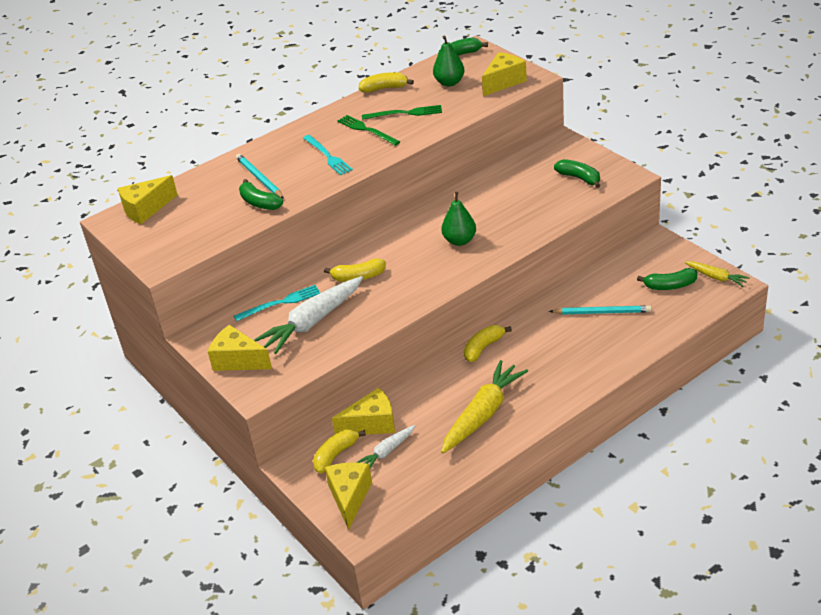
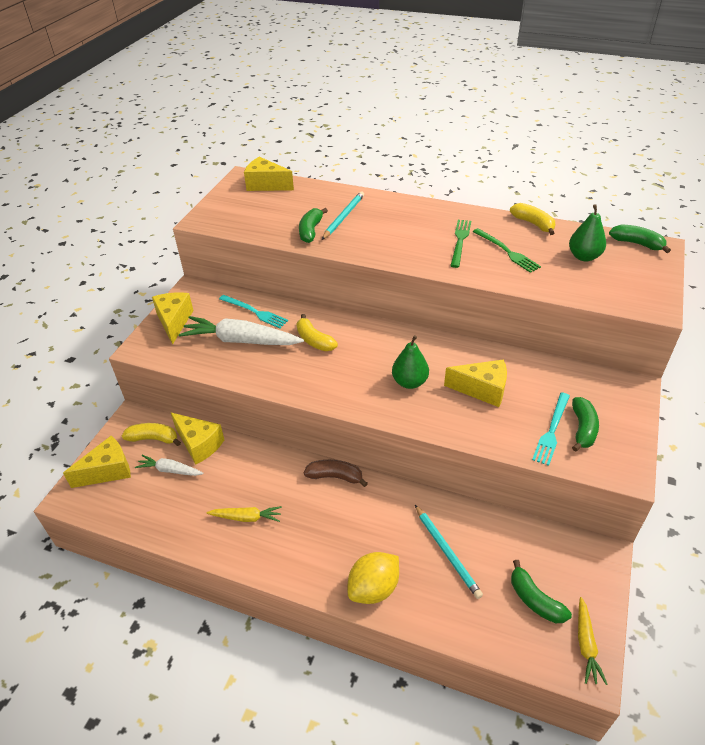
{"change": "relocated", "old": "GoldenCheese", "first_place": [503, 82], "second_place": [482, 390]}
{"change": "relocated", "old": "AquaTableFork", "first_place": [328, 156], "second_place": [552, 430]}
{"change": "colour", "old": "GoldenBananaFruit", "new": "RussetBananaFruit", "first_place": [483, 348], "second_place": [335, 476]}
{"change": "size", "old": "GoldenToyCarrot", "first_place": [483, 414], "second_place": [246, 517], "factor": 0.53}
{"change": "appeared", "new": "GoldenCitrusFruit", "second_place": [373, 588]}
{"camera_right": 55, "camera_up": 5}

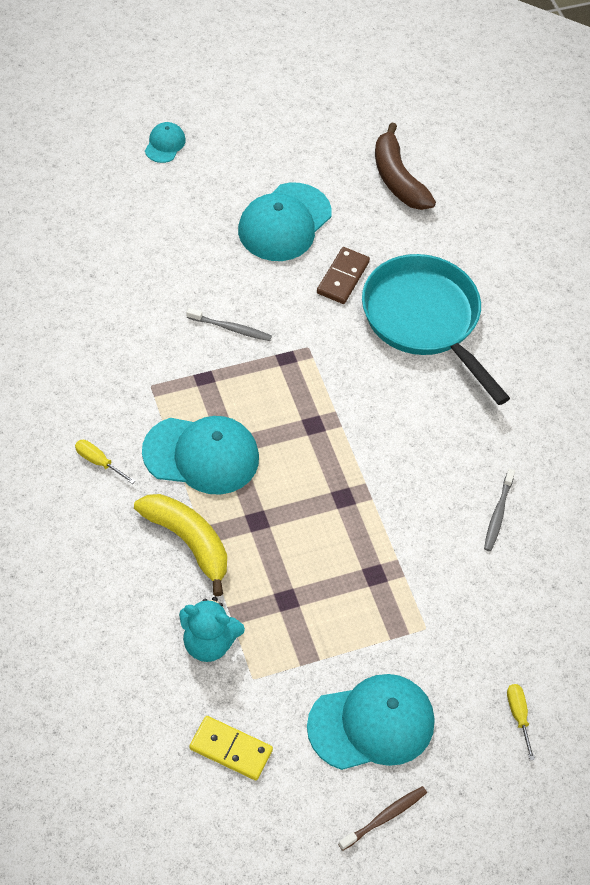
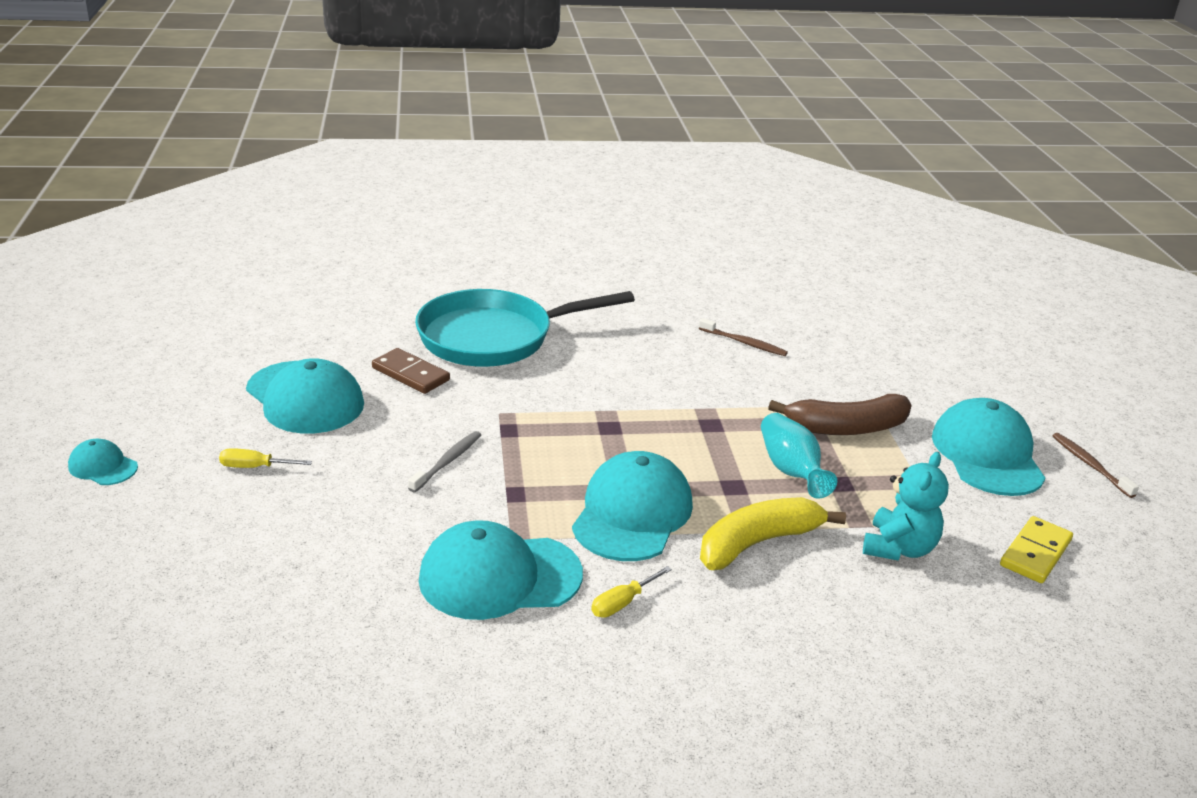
{"change": "relocated", "old": "RussetBananaFruit", "first_place": [397, 179], "second_place": [847, 428]}
{"change": "colour", "old": "GreyToothBrush", "new": "RussetToothBrush", "first_place": [498, 514], "second_place": [744, 343]}
{"change": "relocated", "old": "GoldenHandScrewdriver", "first_place": [518, 716], "second_place": [255, 467]}
{"change": "appeared", "new": "AquaFlowerVase", "second_place": [791, 470]}
{"change": "appeared", "new": "AquaPeakedCap", "second_place": [499, 577]}
{"camera_right": -75, "camera_up": -25}

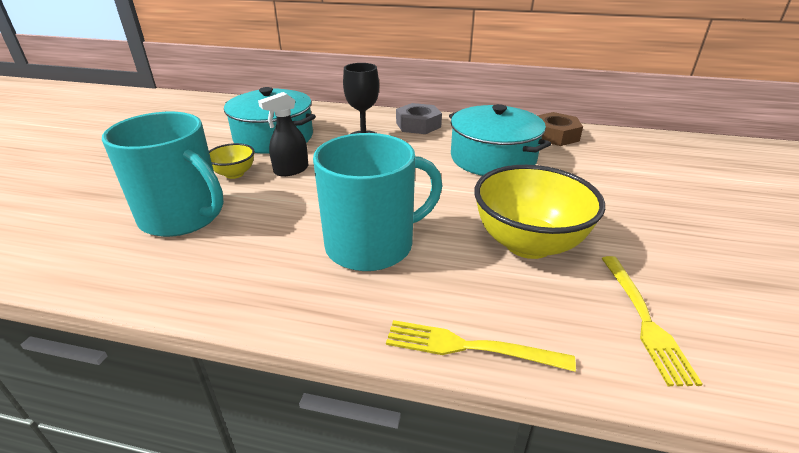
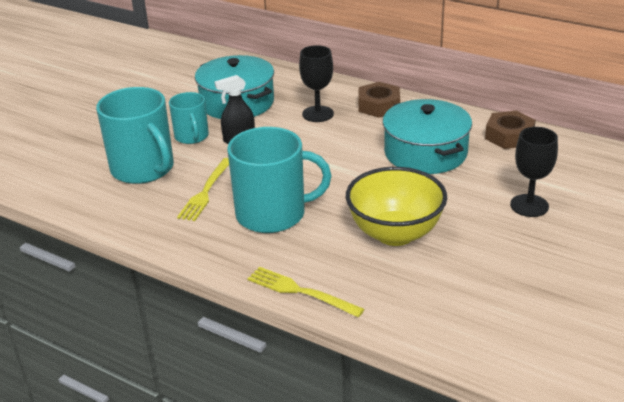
{"change": "colour", "old": "GreyHexNut", "new": "RussetHexNut", "first_place": [418, 125], "second_place": [379, 105]}
{"change": "exchanged", "old": "GoldenDeepDish", "new": "AquaMug", "first_place": [234, 174], "second_place": [192, 136]}
{"change": "relocated", "old": "GoldenTableFork", "first_place": [644, 319], "second_place": [206, 191]}
{"change": "appeared", "new": "EbonyGoblet", "second_place": [529, 205]}
{"camera_right": 20, "camera_up": 0}

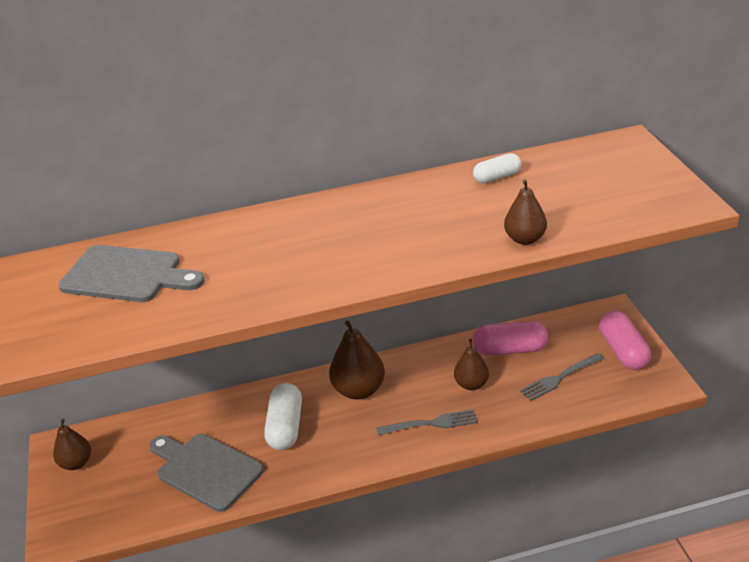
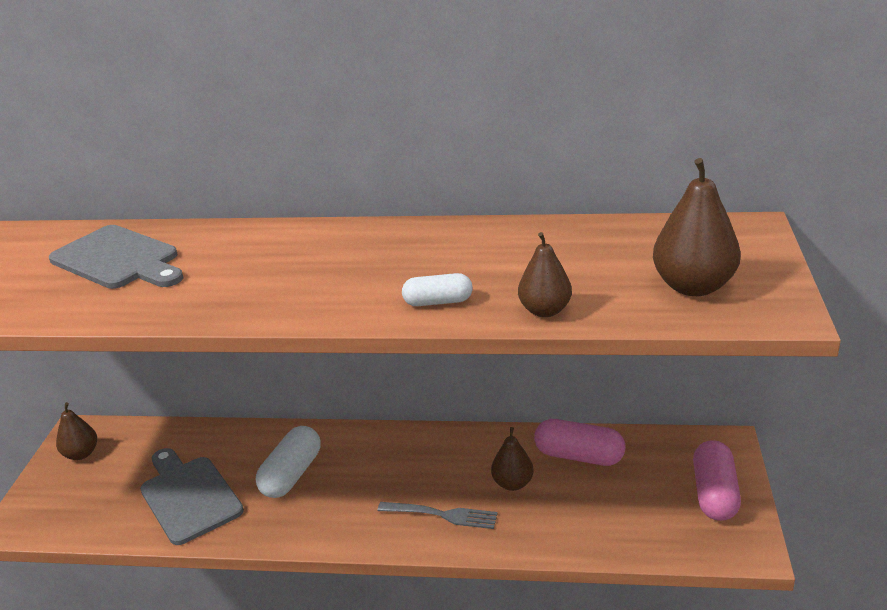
{"change": "relocated", "old": "SnowWhiteCapsule", "first_place": [497, 177], "second_place": [438, 302]}
{"change": "relocated", "old": "RussetPear", "first_place": [359, 390], "second_place": [693, 286]}
{"change": "missing", "old": "GreyTableFork", "first_place": [559, 378]}
{"camera_right": 20, "camera_up": -5}

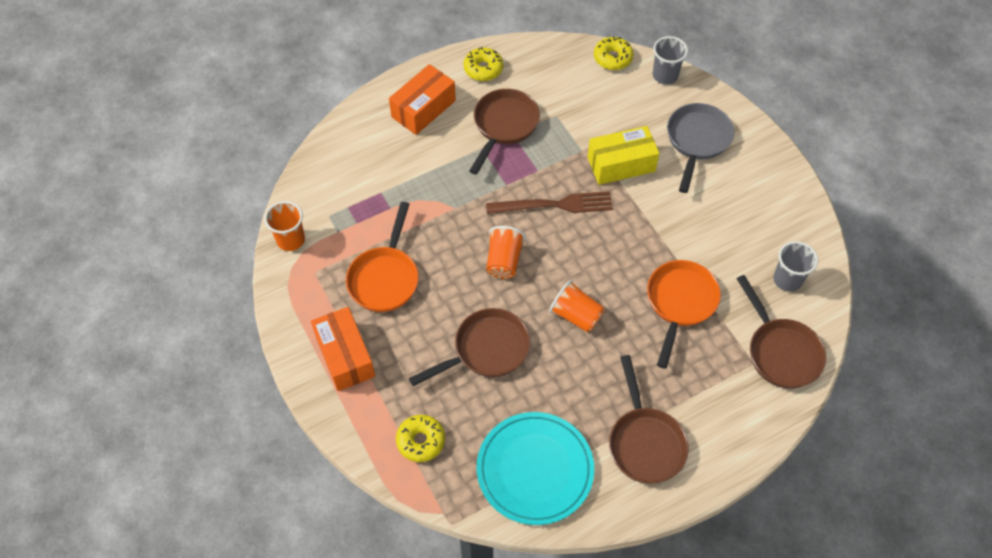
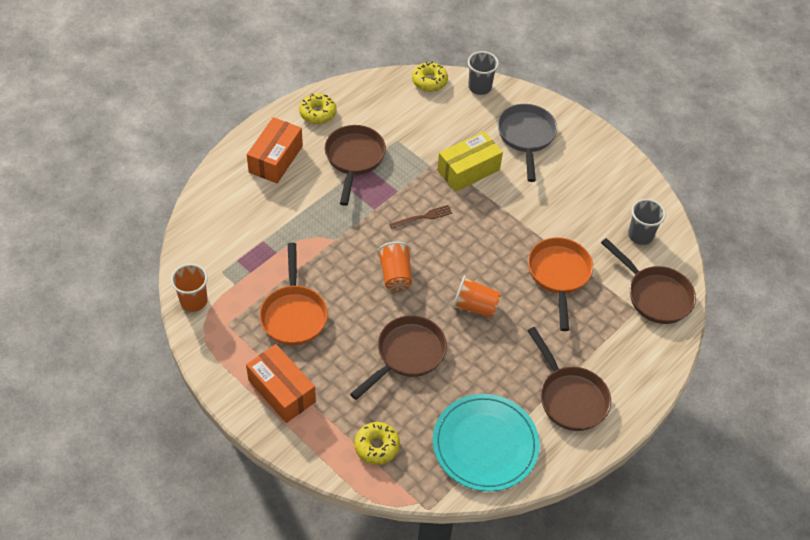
{"change": "size", "old": "RussetTableFork", "first_place": [554, 205], "second_place": [423, 217], "factor": 0.57}
{"camera_right": -20, "camera_up": -5}

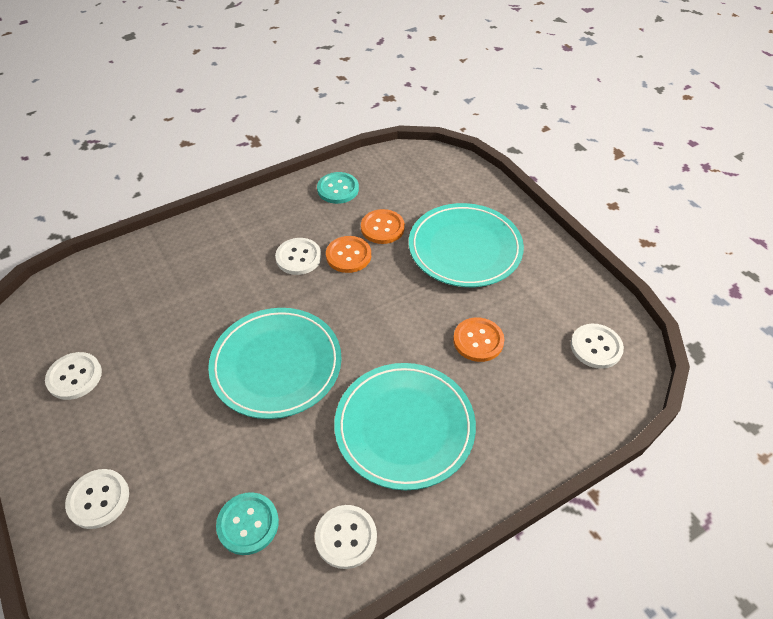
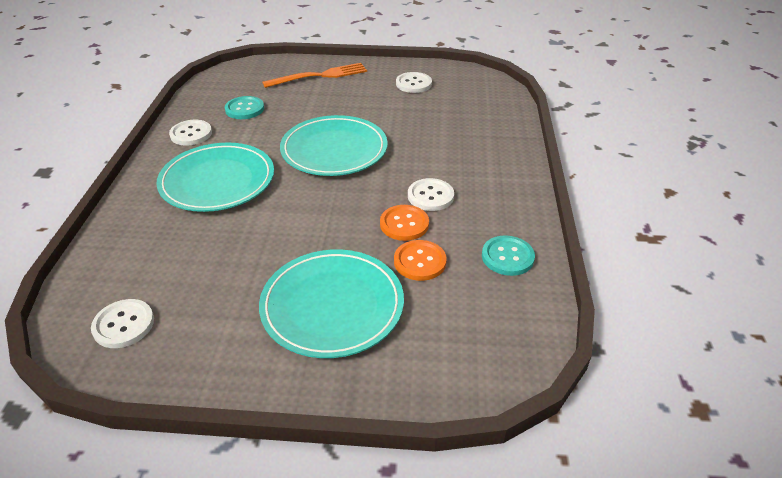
{"change": "missing", "old": "OrangeColouredButton", "first_place": [478, 340]}
{"change": "exchanged", "old": "SnowWhiteButton", "new": "OrangeColouredTableFork", "first_place": [98, 499], "second_place": [320, 76]}
{"camera_right": 125, "camera_up": -10}

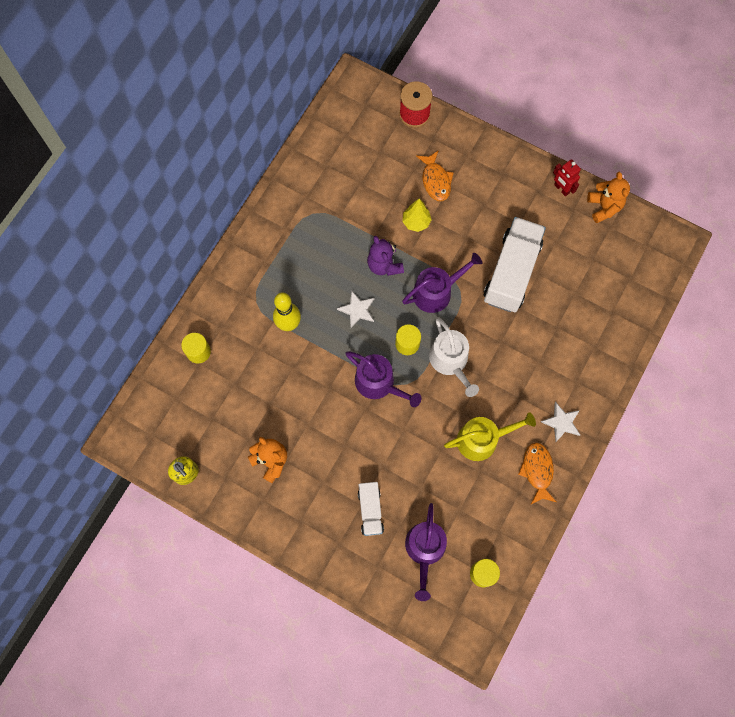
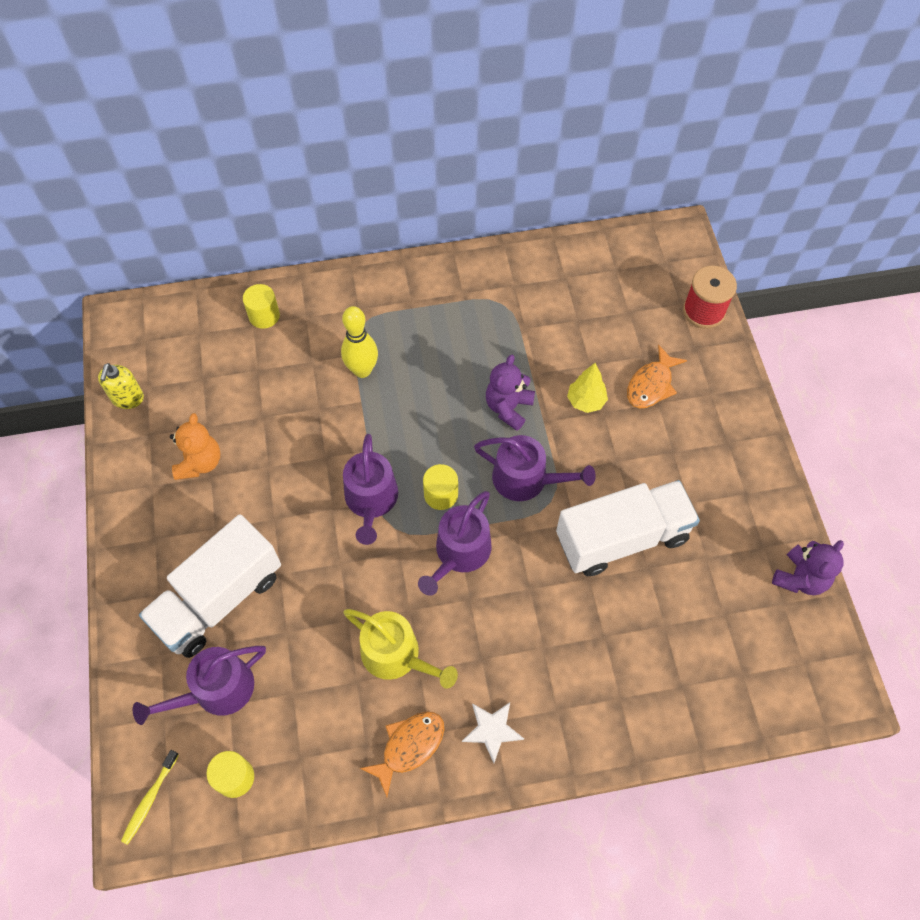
{"change": "missing", "old": "ScarletToyRobot", "first_place": [561, 189]}
{"change": "colour", "old": "OrangeColouredTeddyBear", "new": "RoyalPurpleTeddyBear", "first_place": [604, 207], "second_place": [800, 578]}
{"change": "missing", "old": "SnowWhiteStarShape", "first_place": [357, 310]}
{"change": "colour", "old": "SnowWhiteWateringCan", "new": "RoyalPurpleWateringCan", "first_place": [450, 361], "second_place": [459, 553]}
{"change": "size", "old": "SnowWhiteToyTruck", "first_place": [370, 510], "second_place": [219, 599], "factor": 1.91}
{"change": "appeared", "new": "GoldenToothBrush", "second_place": [150, 799]}
{"camera_right": 50, "camera_up": -10}

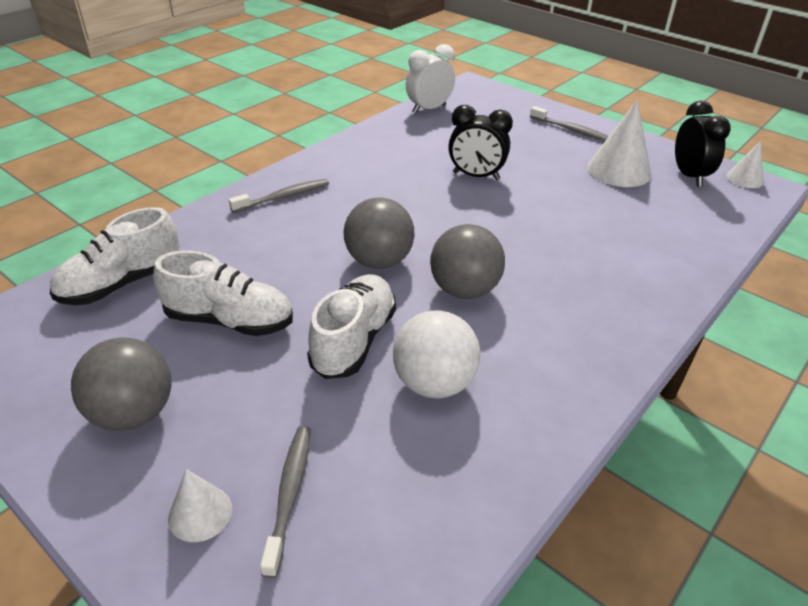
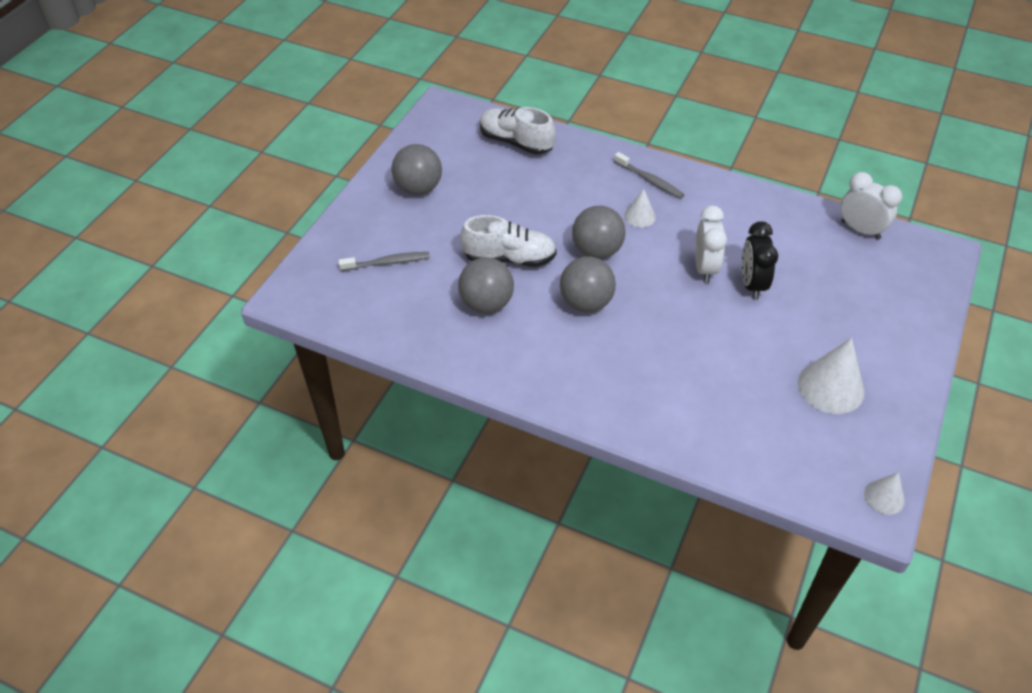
{"change": "missing", "old": "EbonyBedsideClock", "first_place": [689, 176]}
{"change": "missing", "old": "GreyToothBrush", "first_place": [571, 130]}
{"change": "missing", "old": "SnowWhiteSneaker", "first_place": [230, 320]}
{"change": "colour", "old": "SnowWhiteSphere", "new": "GreySphere", "first_place": [434, 383], "second_place": [486, 304]}
{"change": "relocated", "old": "SnowWhiteCone", "first_place": [200, 513], "second_place": [640, 216]}
{"change": "appeared", "new": "SnowWhiteBedsideClock", "second_place": [704, 268]}
{"camera_right": 75, "camera_up": 10}

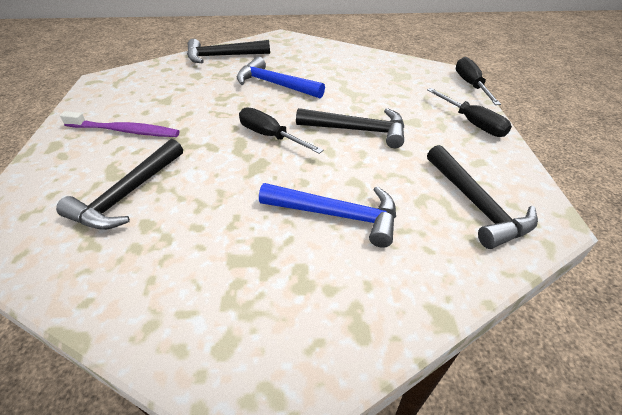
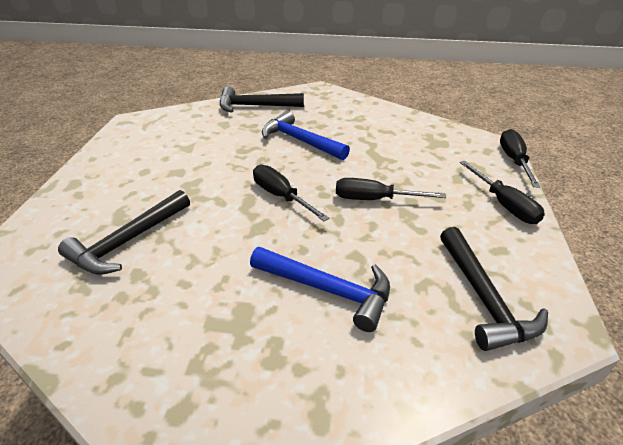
{"change": "exchanged", "old": "EbonyCarpenter'sHammer", "new": "EbonyHandScrewdriver", "first_place": [358, 130], "second_place": [374, 199]}
{"change": "missing", "old": "RoyalPurpleToothBrush", "first_place": [125, 131]}
{"camera_right": 10, "camera_up": -5}

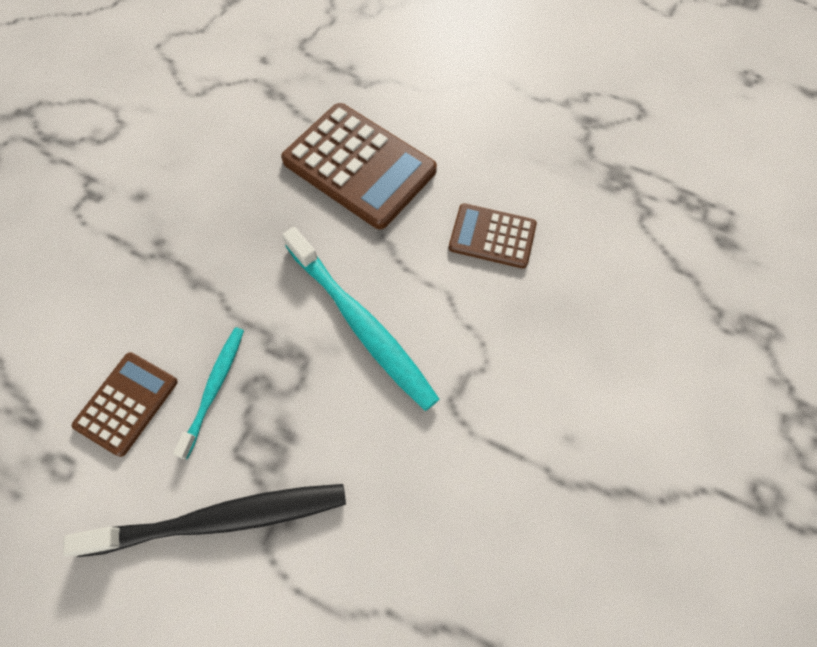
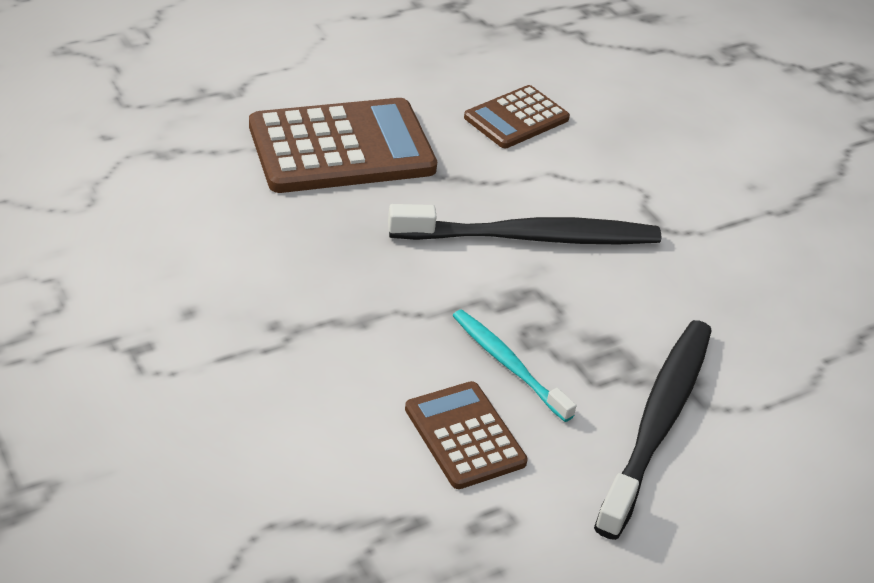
{"change": "colour", "old": "AquaToothBrush", "new": "EbonyToothBrush", "first_place": [362, 325], "second_place": [532, 237]}
{"camera_right": -60, "camera_up": -25}

